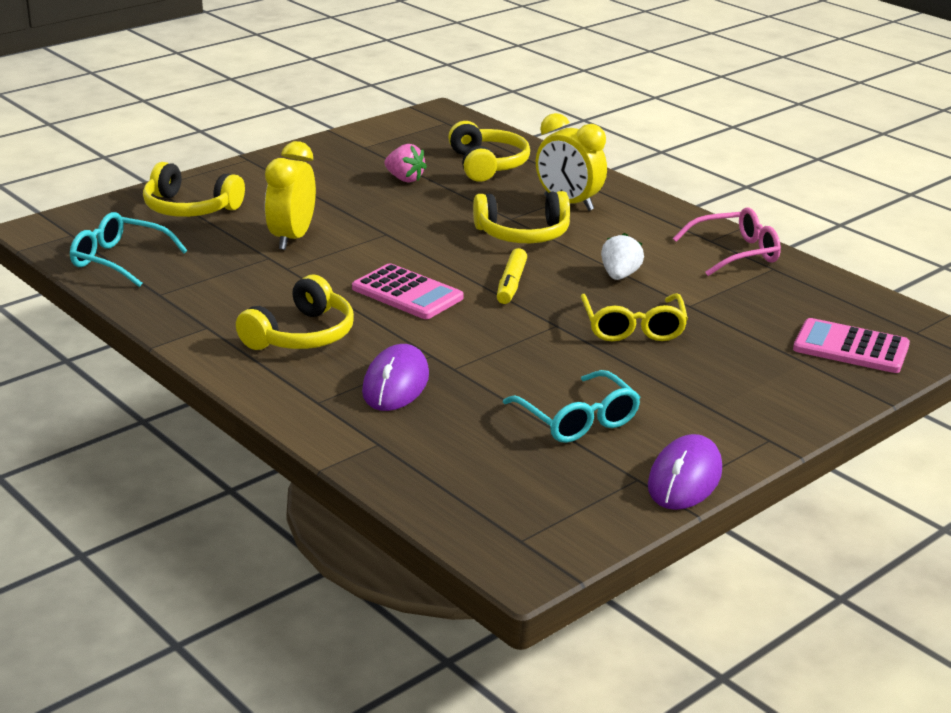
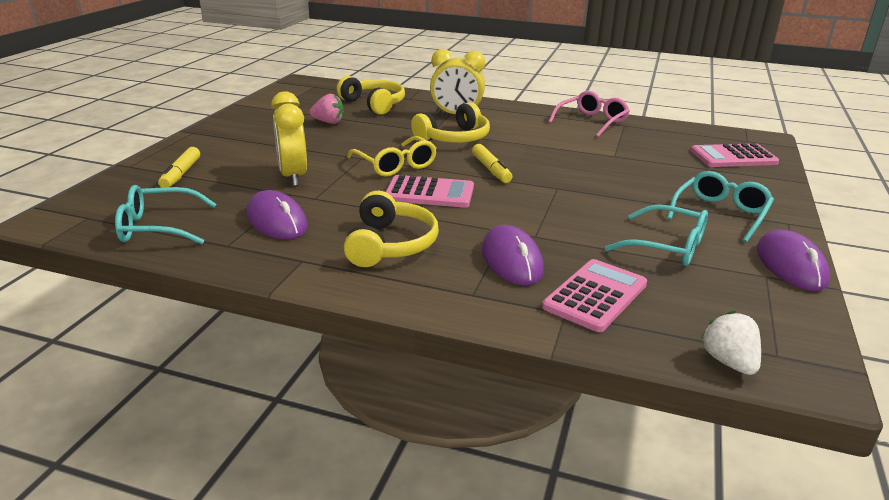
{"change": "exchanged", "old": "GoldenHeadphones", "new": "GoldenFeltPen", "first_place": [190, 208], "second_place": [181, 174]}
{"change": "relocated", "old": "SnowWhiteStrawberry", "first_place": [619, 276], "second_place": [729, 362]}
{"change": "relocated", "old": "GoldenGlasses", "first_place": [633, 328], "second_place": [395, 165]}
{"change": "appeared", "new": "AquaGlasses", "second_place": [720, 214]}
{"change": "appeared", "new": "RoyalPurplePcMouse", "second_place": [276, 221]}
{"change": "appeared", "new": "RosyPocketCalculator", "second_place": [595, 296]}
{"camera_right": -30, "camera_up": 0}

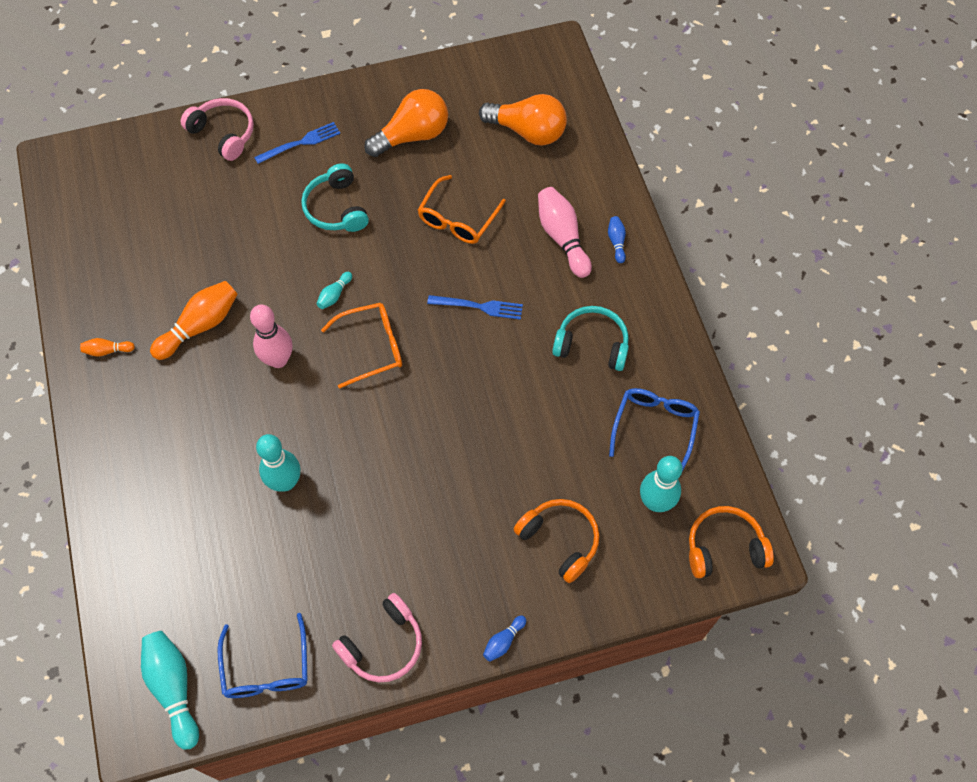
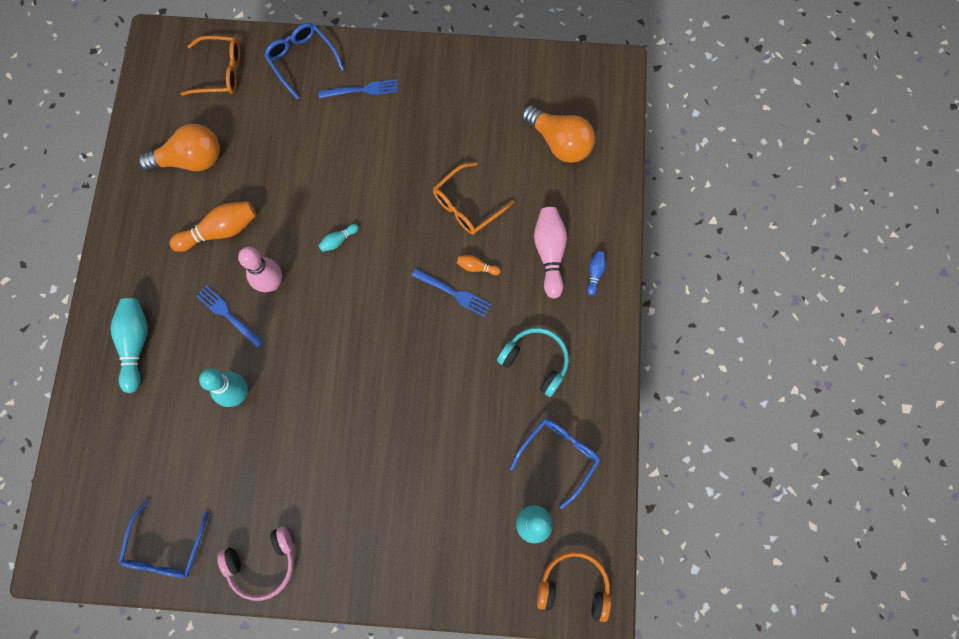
{"change": "relocated", "old": "OrangeColouredLightBulb", "first_place": [412, 135], "second_place": [190, 160]}
{"change": "exchanged", "old": "RosyHeadphones", "new": "RoyalBlueGlasses", "first_place": [223, 133], "second_place": [302, 60]}
{"change": "missing", "old": "AquaHeadphones", "first_place": [336, 208]}
{"change": "relocated", "old": "OrangeColouredGlasses", "first_place": [372, 347], "second_place": [220, 72]}
{"change": "relocated", "old": "OrangeColouredBowlingPin", "first_place": [107, 350], "second_place": [476, 267]}
{"change": "missing", "old": "OrangeColouredHeadphones", "first_place": [560, 540]}
{"change": "missing", "old": "RoyalBlueBowlingPin", "first_place": [503, 641]}
{"change": "relocated", "old": "AquaBowlingPin", "first_place": [174, 688], "second_place": [135, 344]}
{"change": "appeared", "new": "RoyalBlueTableFork", "second_place": [228, 315]}
{"camera_right": 20, "camera_up": 10}

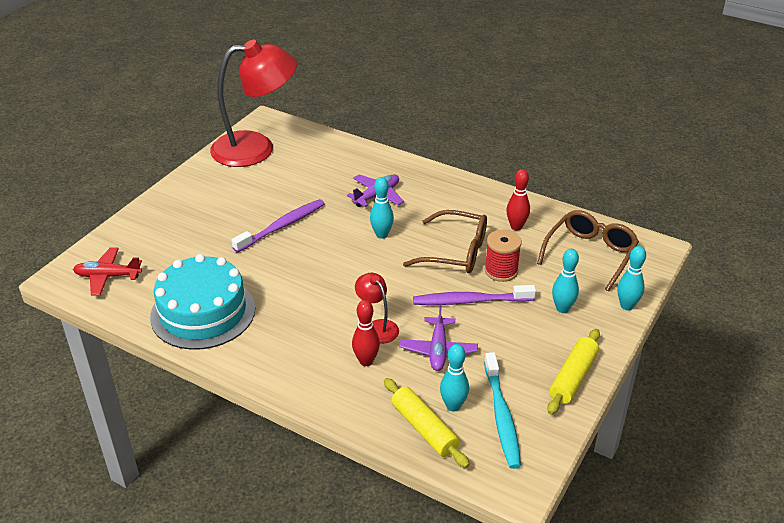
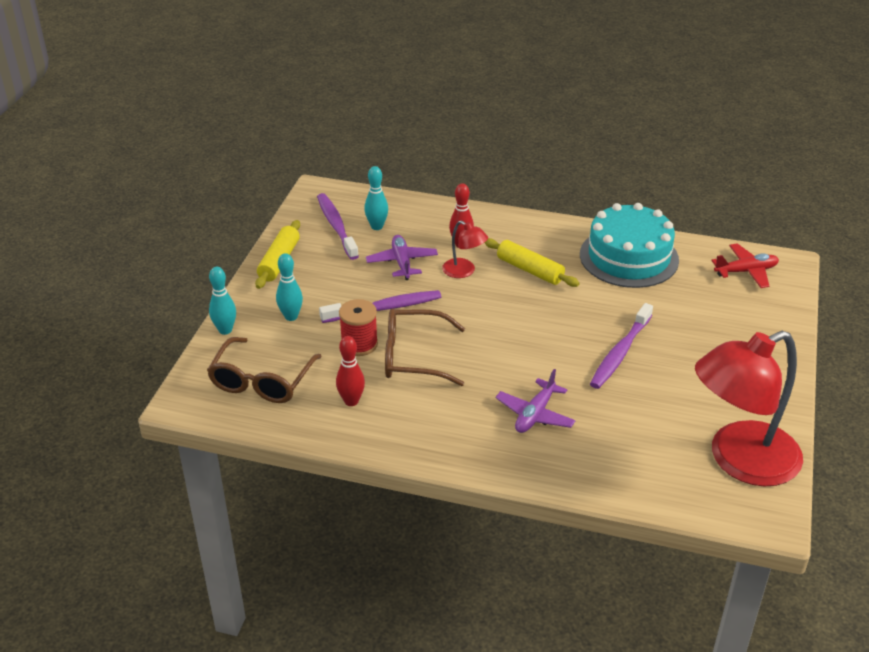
{"change": "missing", "old": "AquaBowlingPin", "first_place": [381, 235]}
{"change": "colour", "old": "AquaToothBrush", "new": "RoyalPurpleToothBrush", "first_place": [501, 416], "second_place": [336, 226]}
{"change": "relocated", "old": "GoldenDoughRoller", "first_place": [424, 429], "second_place": [530, 270]}
{"camera_right": 165, "camera_up": 0}

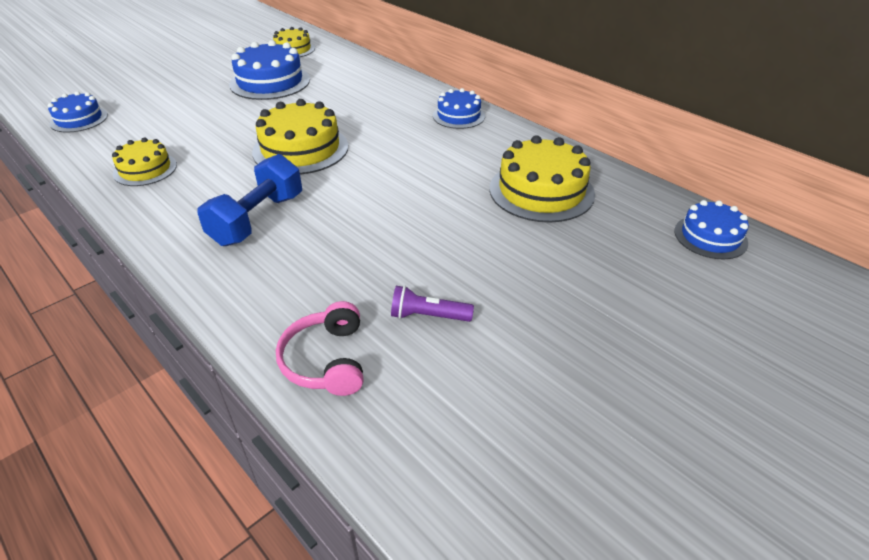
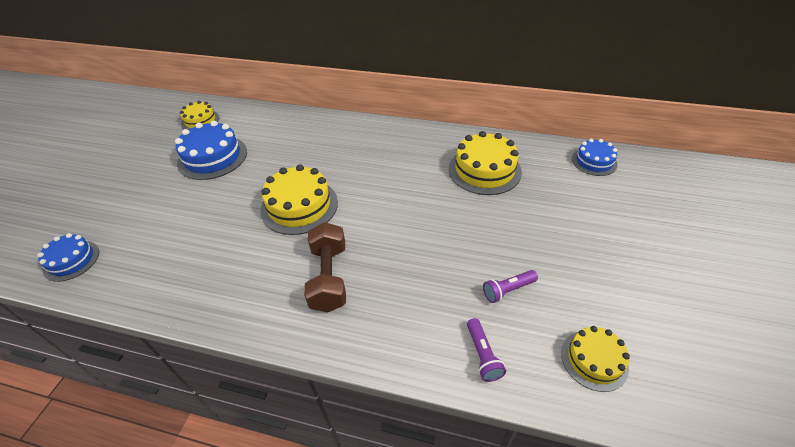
{"change": "missing", "old": "RoyalBlueGateau", "first_place": [458, 116]}
{"change": "relocated", "old": "GoldenGateau", "first_place": [145, 169], "second_place": [594, 360]}
{"change": "colour", "old": "RoyalBlueHandWeight", "new": "RussetHandWeight", "first_place": [258, 219], "second_place": [329, 277]}
{"change": "exchanged", "old": "RosyHeadphones", "new": "RoyalPurpleTorch", "first_place": [326, 360], "second_place": [482, 355]}
{"camera_right": -30, "camera_up": 5}

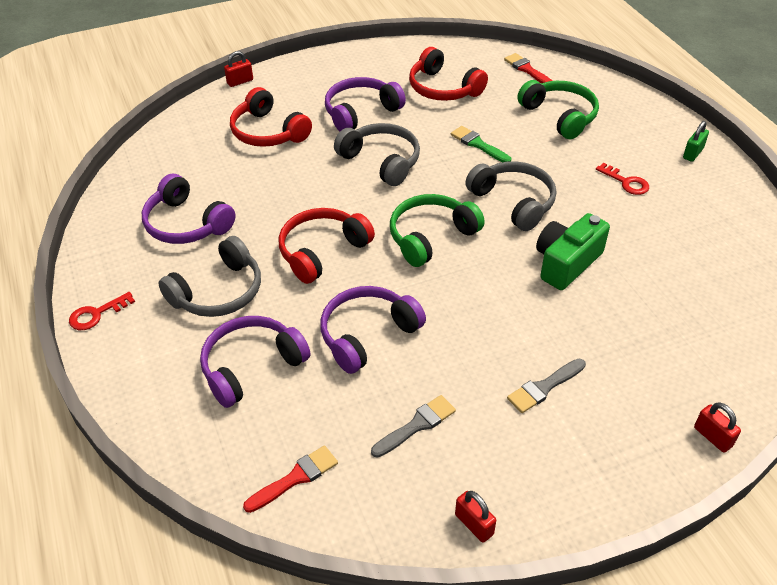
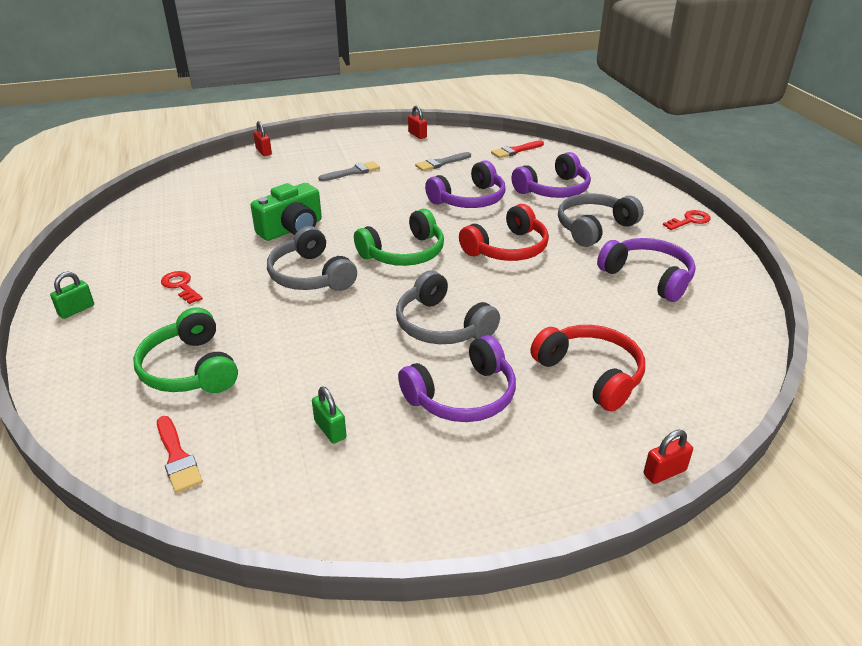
{"change": "exchanged", "old": "ScarletHeadphones", "new": "LeafGreenPadlock", "first_place": [443, 88], "second_place": [330, 429]}
{"change": "missing", "old": "LeafGreenPaintBrush", "first_place": [478, 144]}
{"camera_right": -175, "camera_up": -10}

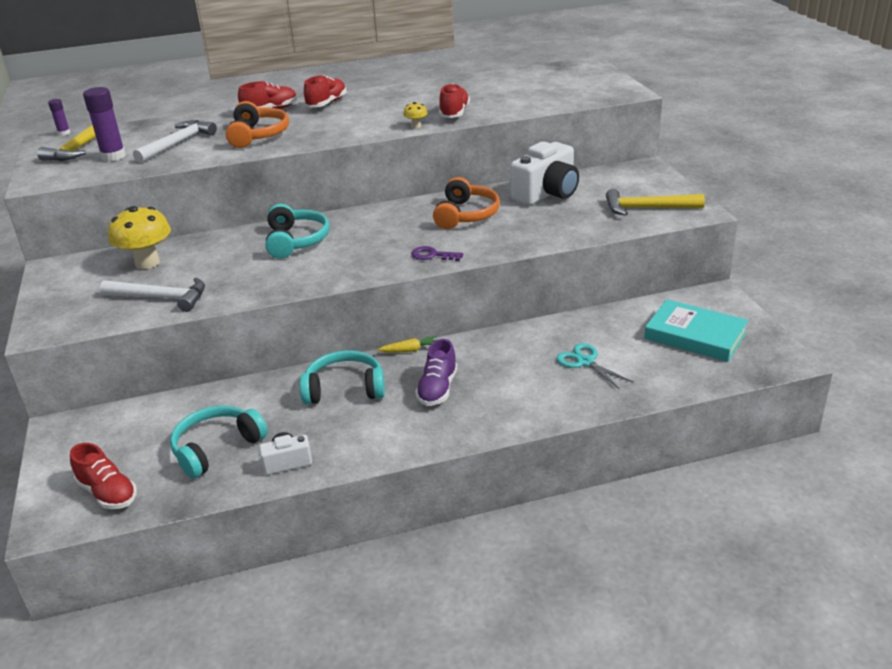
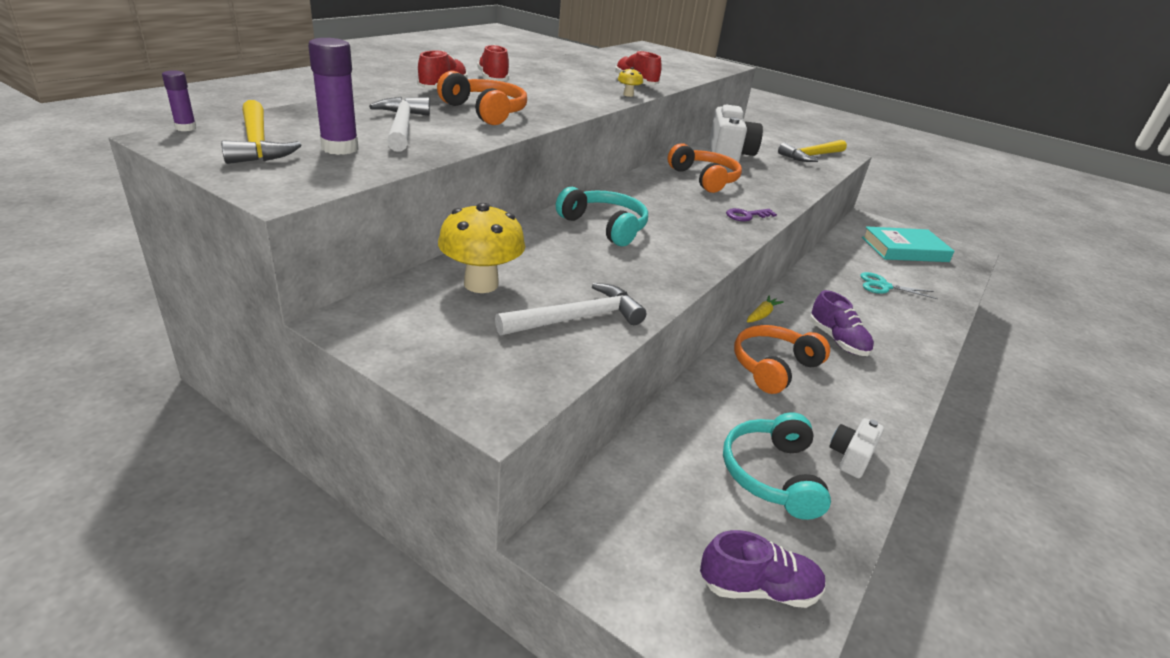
{"change": "colour", "old": "AquaHeadphones", "new": "OrangeColouredHeadphones", "first_place": [344, 389], "second_place": [773, 367]}
{"change": "colour", "old": "ScarletSneaker", "new": "RoyalPurpleSneaker", "first_place": [108, 493], "second_place": [758, 588]}
{"camera_right": -45, "camera_up": 0}

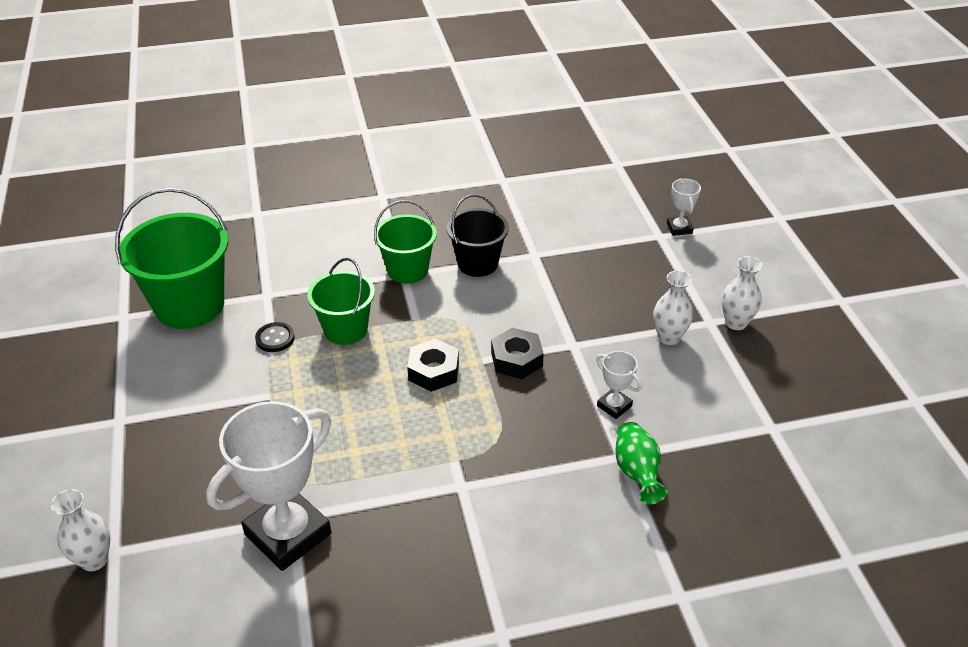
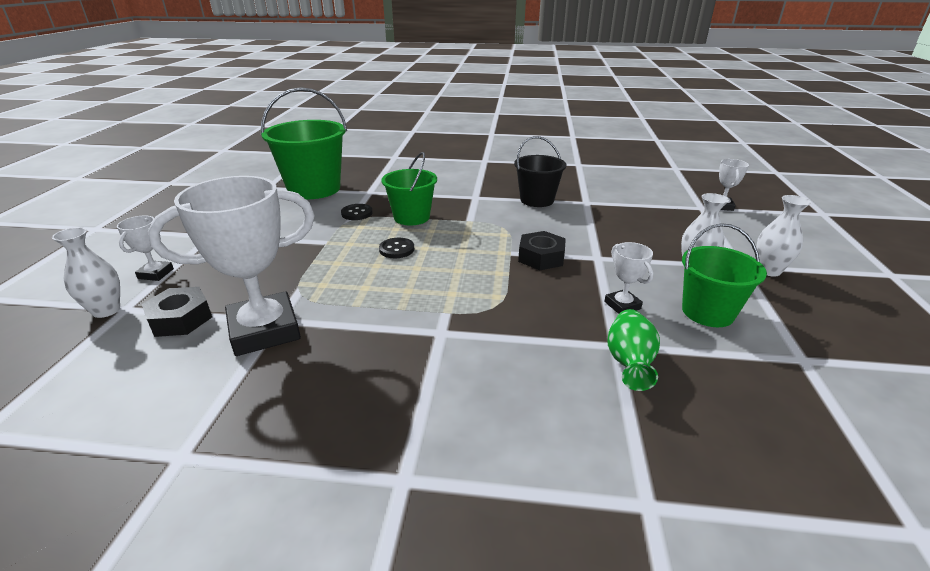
{"change": "relocated", "old": "LeafGreenSandBucket", "first_place": [407, 270], "second_place": [707, 312]}
{"change": "relocated", "old": "EbonyHexNut", "first_place": [433, 371], "second_place": [180, 319]}
{"change": "appeared", "new": "SnowWhitePrizeCup", "second_place": [156, 274]}
{"change": "appeared", "new": "EbonyButton", "second_place": [397, 249]}
{"camera_right": 20, "camera_up": -10}

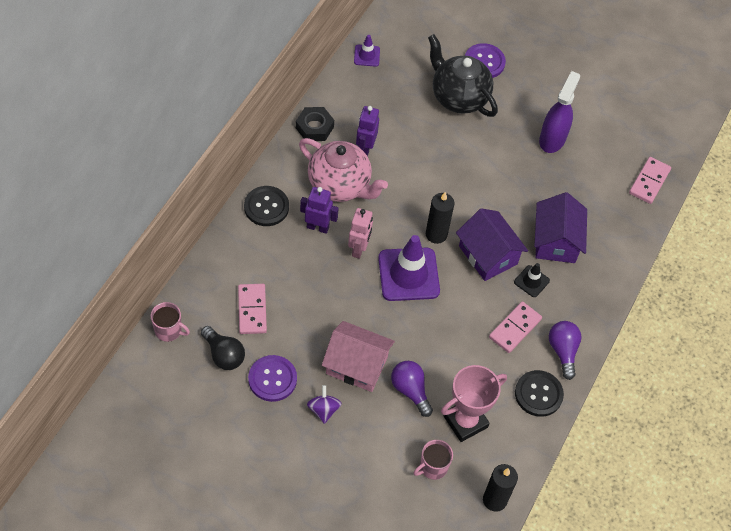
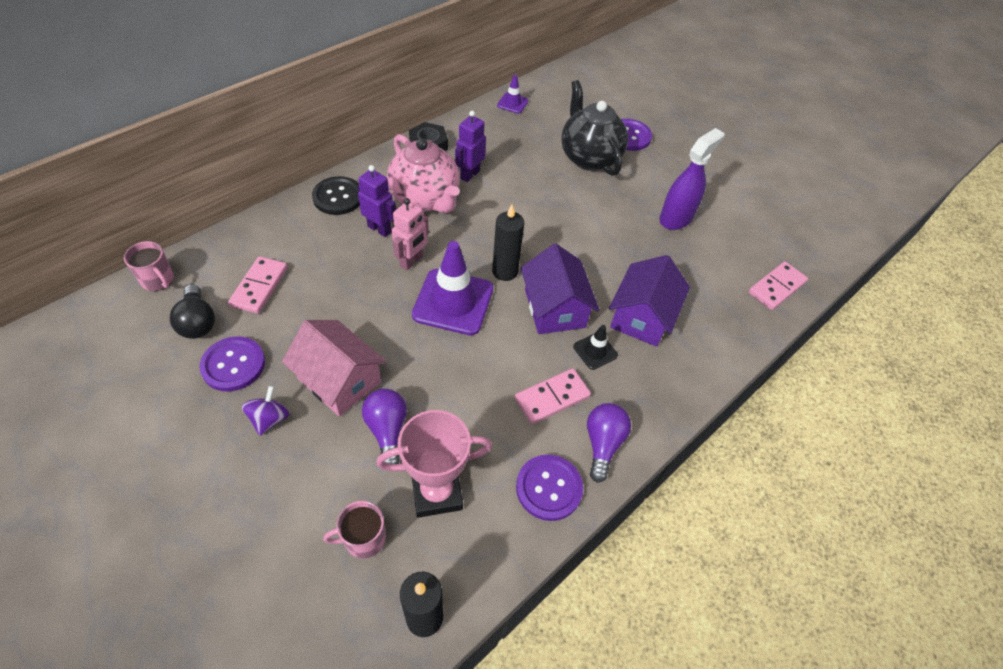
{"change": "colour", "old": "EbonyButton", "new": "RoyalPurpleButton", "first_place": [538, 394], "second_place": [549, 488]}
{"camera_right": 20, "camera_up": -5}

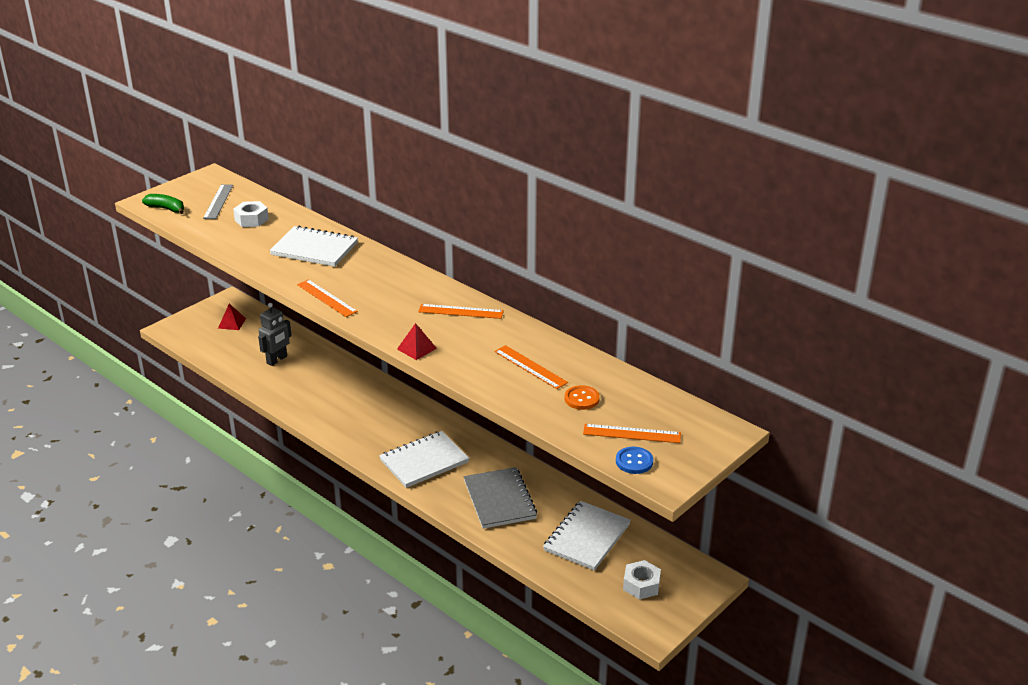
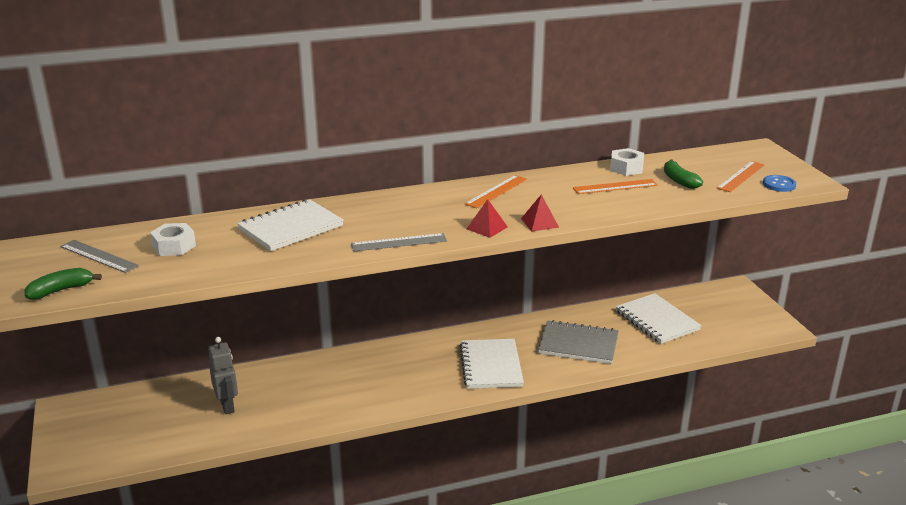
{"change": "colour", "old": "OrangeColouredRuler", "new": "GreyRuler", "first_place": [327, 298], "second_place": [399, 242]}
{"change": "relocated", "old": "ScarletSolidPyramid", "first_place": [232, 323], "second_place": [487, 228]}
{"change": "exchanged", "old": "OrangeColouredButton", "new": "LeafGreenBananaFruit", "first_place": [581, 399], "second_place": [679, 180]}
{"change": "relocated", "old": "SnowWhiteHexNut", "first_place": [641, 585], "second_place": [626, 168]}
{"camera_right": -60, "camera_up": -5}

